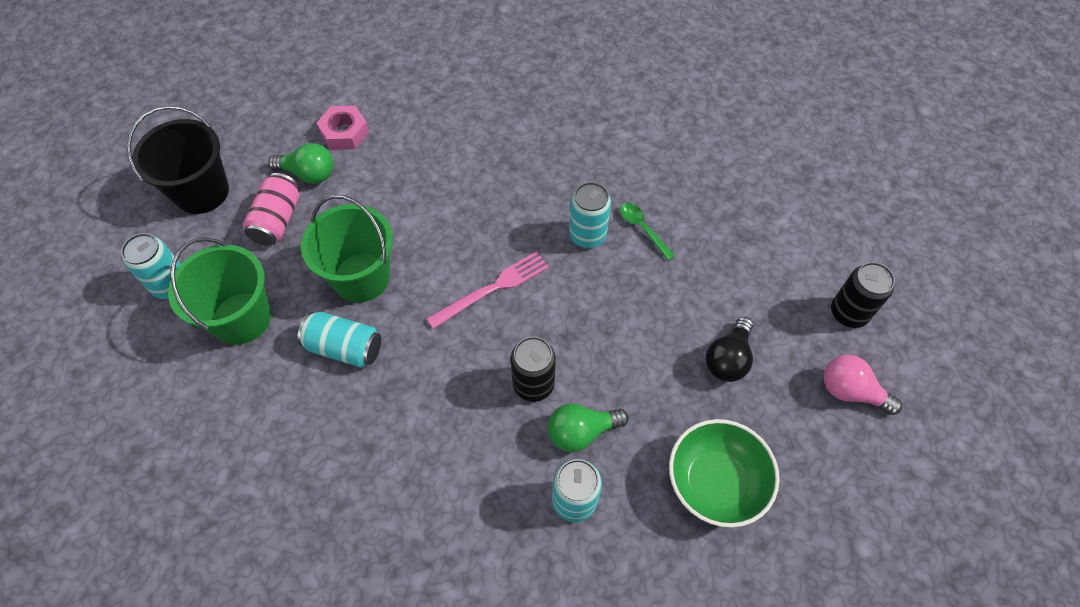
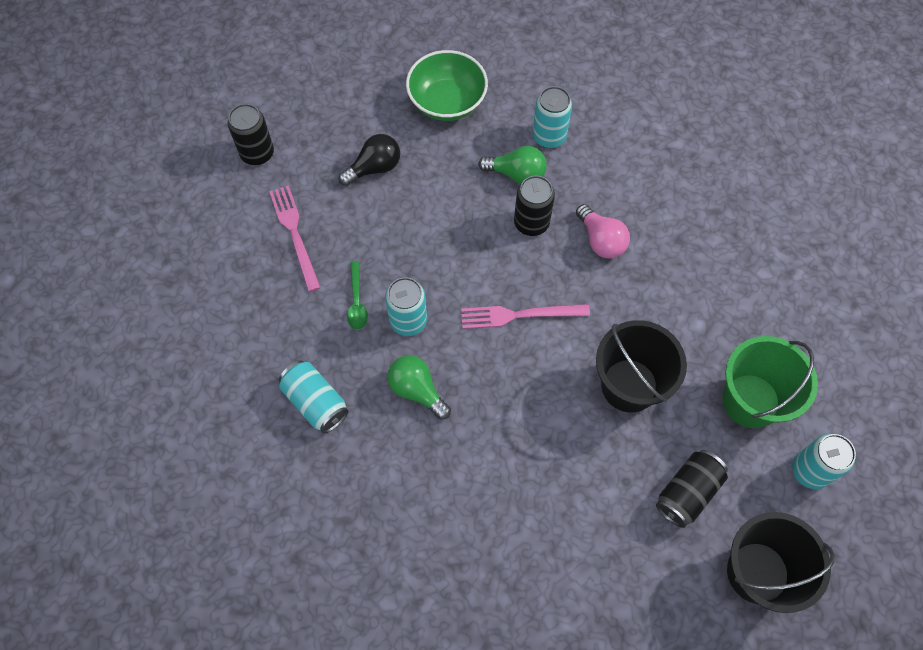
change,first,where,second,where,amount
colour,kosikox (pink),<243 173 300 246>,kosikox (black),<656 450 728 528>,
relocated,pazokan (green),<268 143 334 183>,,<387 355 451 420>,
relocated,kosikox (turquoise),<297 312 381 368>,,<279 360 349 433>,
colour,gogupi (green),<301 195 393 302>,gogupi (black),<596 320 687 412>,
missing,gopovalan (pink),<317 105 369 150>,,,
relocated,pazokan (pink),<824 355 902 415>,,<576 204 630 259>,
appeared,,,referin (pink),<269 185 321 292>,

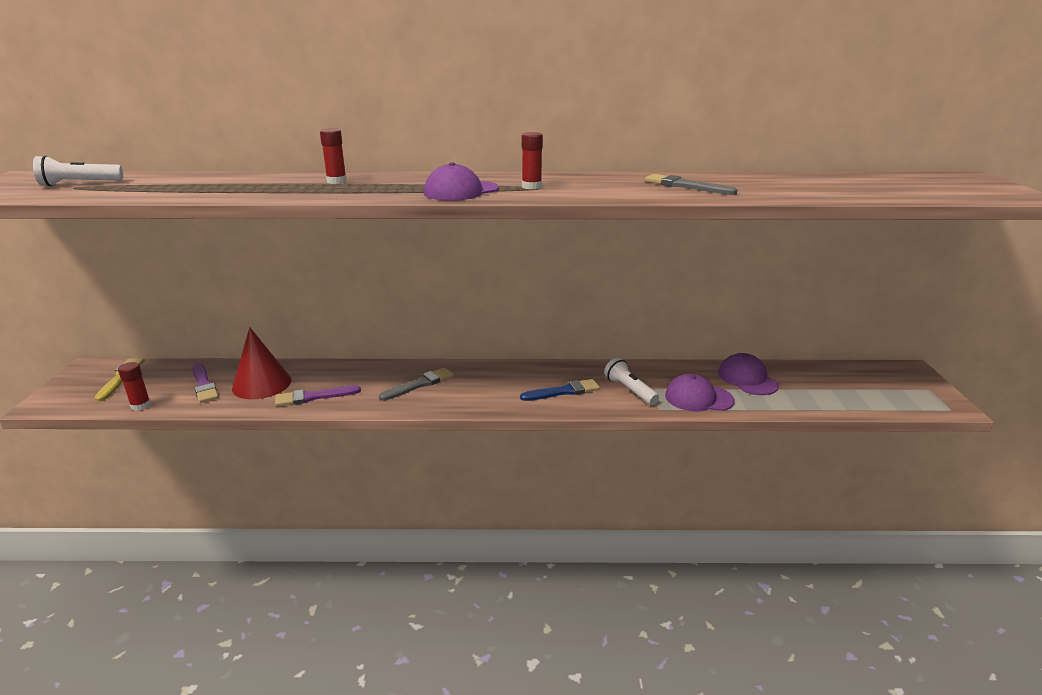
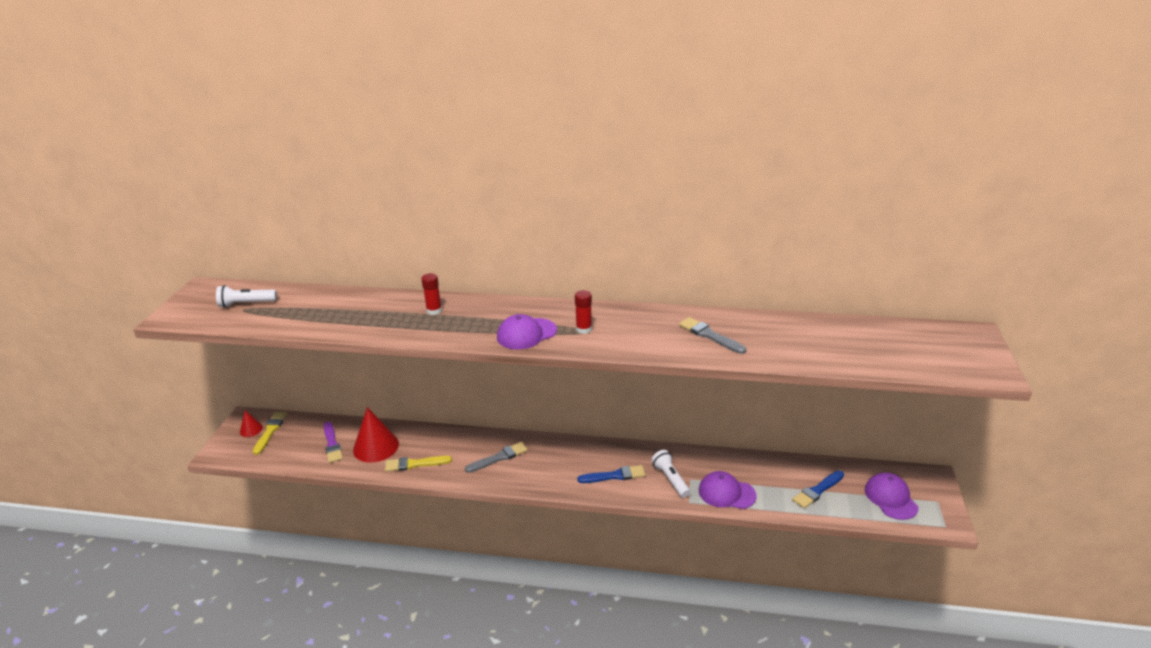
change,first,where,second,where,amount
missing,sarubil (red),<118 362 151 411>,,,
colour,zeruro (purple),<275 385 361 406>,zeruro (yellow),<385 456 452 472>,
relocated,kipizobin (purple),<718 353 779 395>,,<865 472 918 520>,
appeared,,,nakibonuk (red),<240 411 263 437>,
appeared,,,zeruro (blue),<792 470 844 508>,

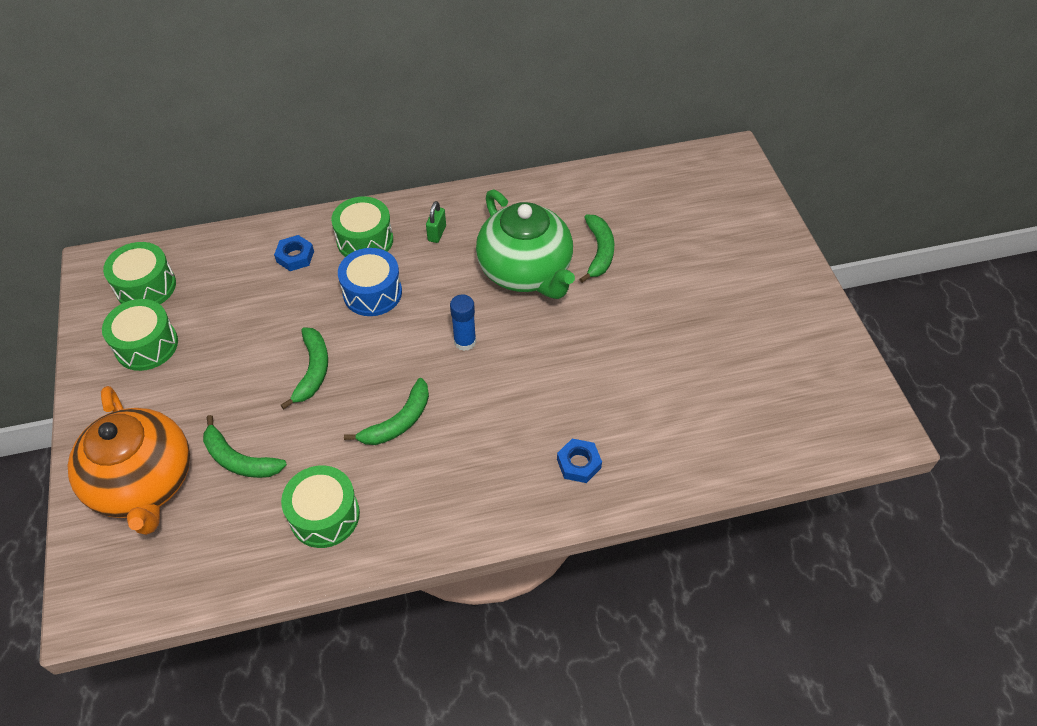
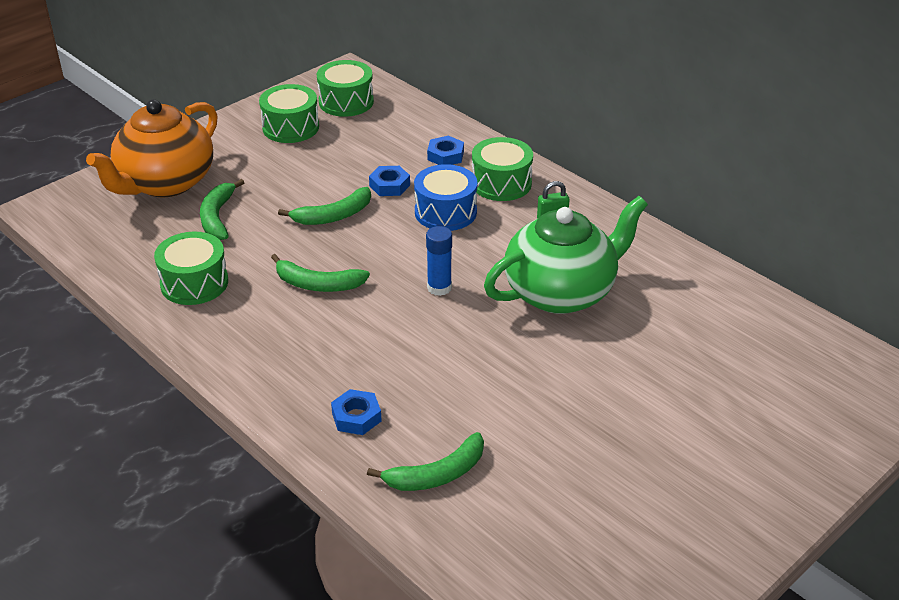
change,first,where,second,where,amount
spun,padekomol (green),<476 189 575 299>,,<484 196 648 314>,150 degrees counterclockwise
relocated,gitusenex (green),<579 215 614 283>,,<367 432 484 491>,
appeared,,,gopovalan (blue),<369 166 410 196>,

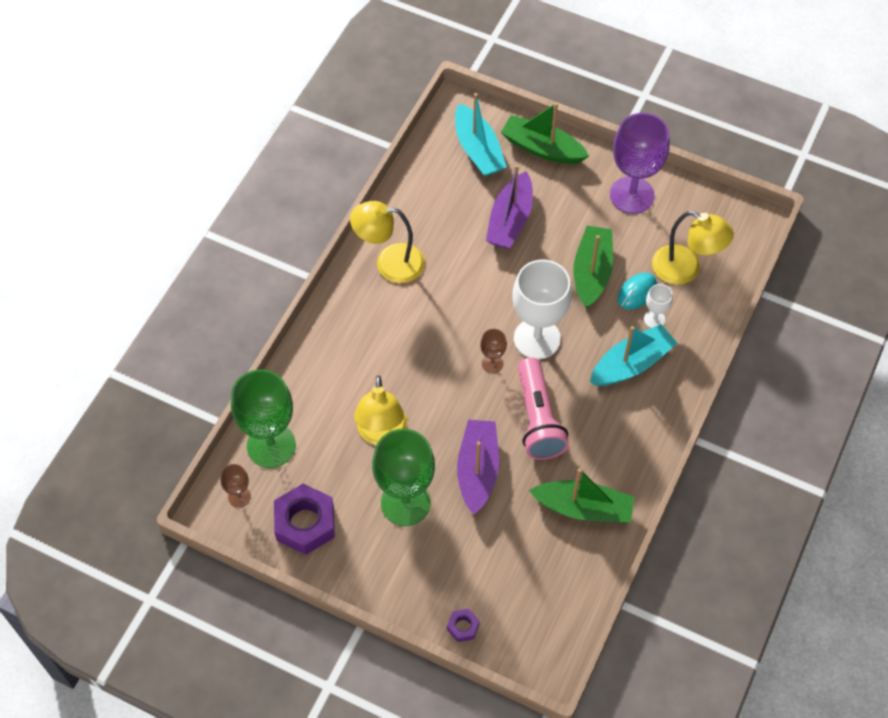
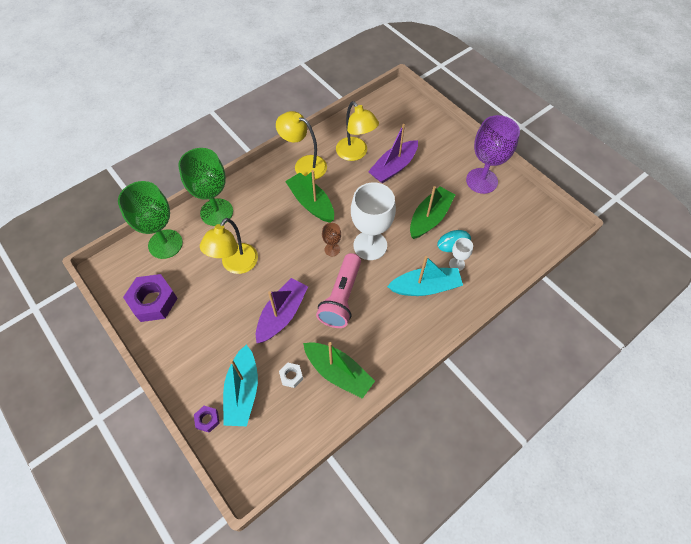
change,first,where,second,where,amount
missing,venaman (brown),<220 464 251 508>,,,
relocated,venaman (green),<372 429 435 526>,,<178 148 233 226>,
relocated,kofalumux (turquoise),<455 93 507 177>,,<223 345 258 426>,
relocated,kofalumux (green),<500 102 589 164>,,<285 170 334 223>,
relocated,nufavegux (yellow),<652 211 734 285>,,<336 101 379 161>,
appeared,,,gopovalan (white),<279 363 303 388>,

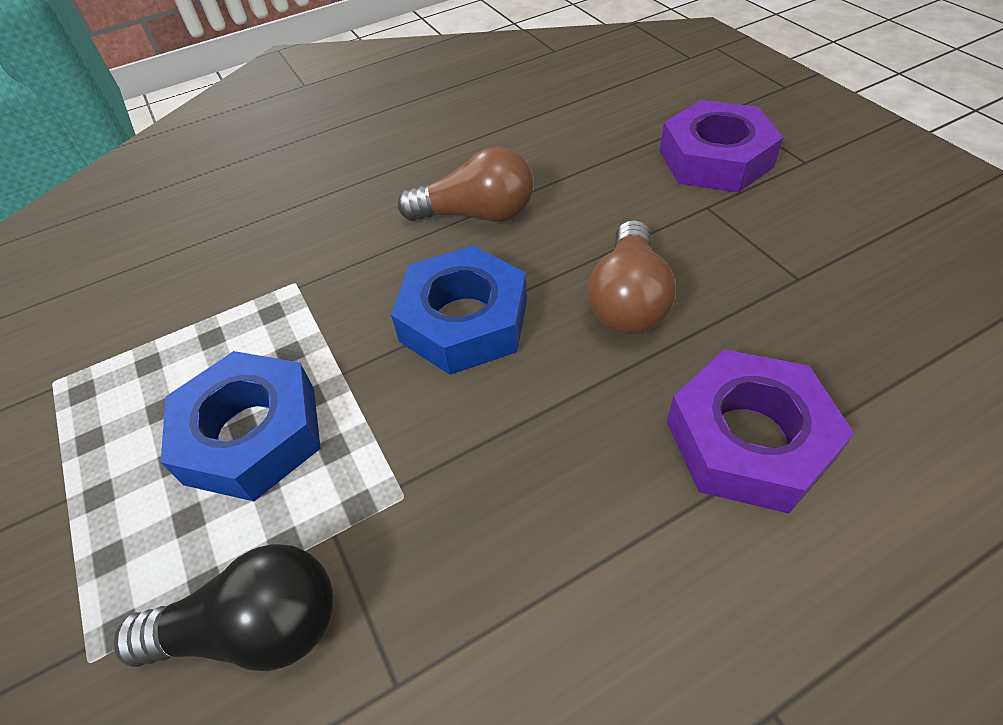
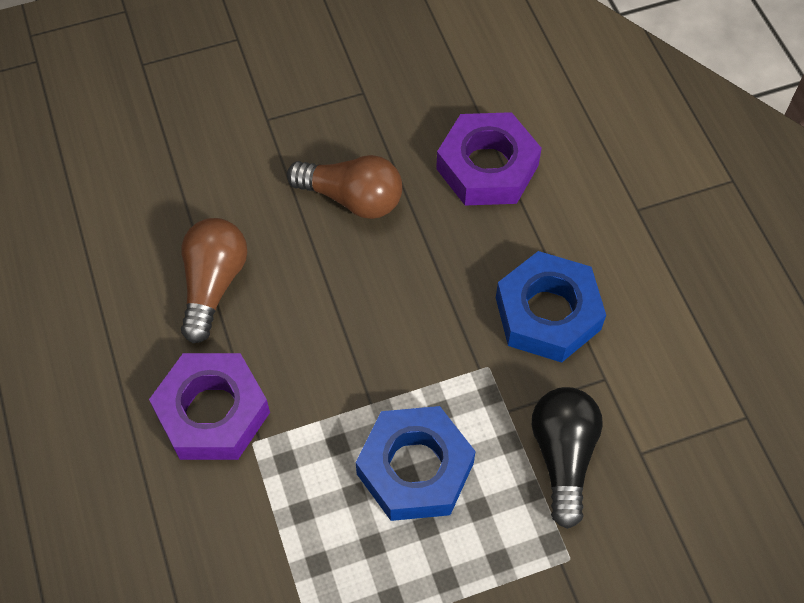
change,first,where,second,where,amount
relocated,gopovalan (blue),<391 245 527 375>,,<496 251 606 363>,
relocated,gopovalan (purple),<660 100 784 193>,,<149 353 270 460>,

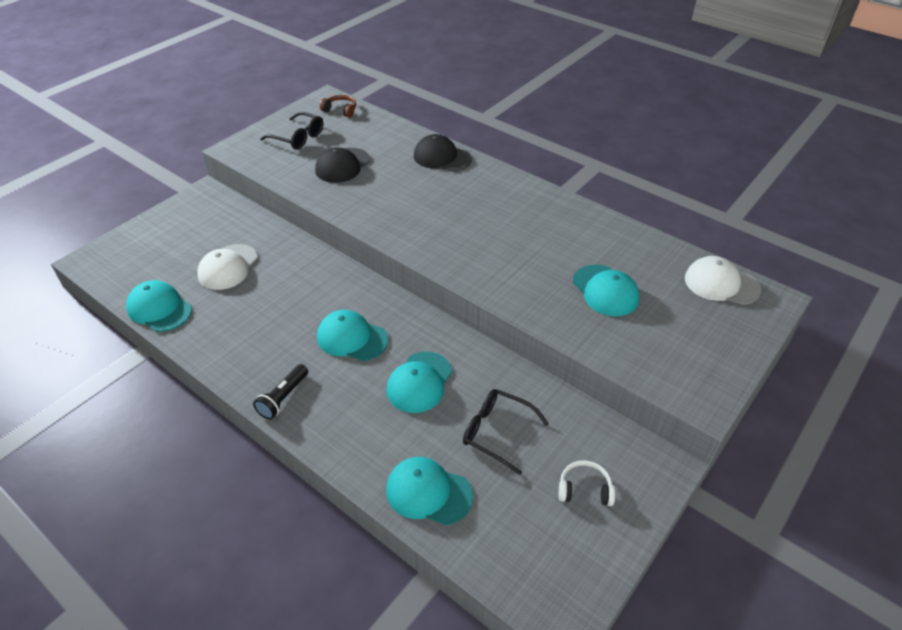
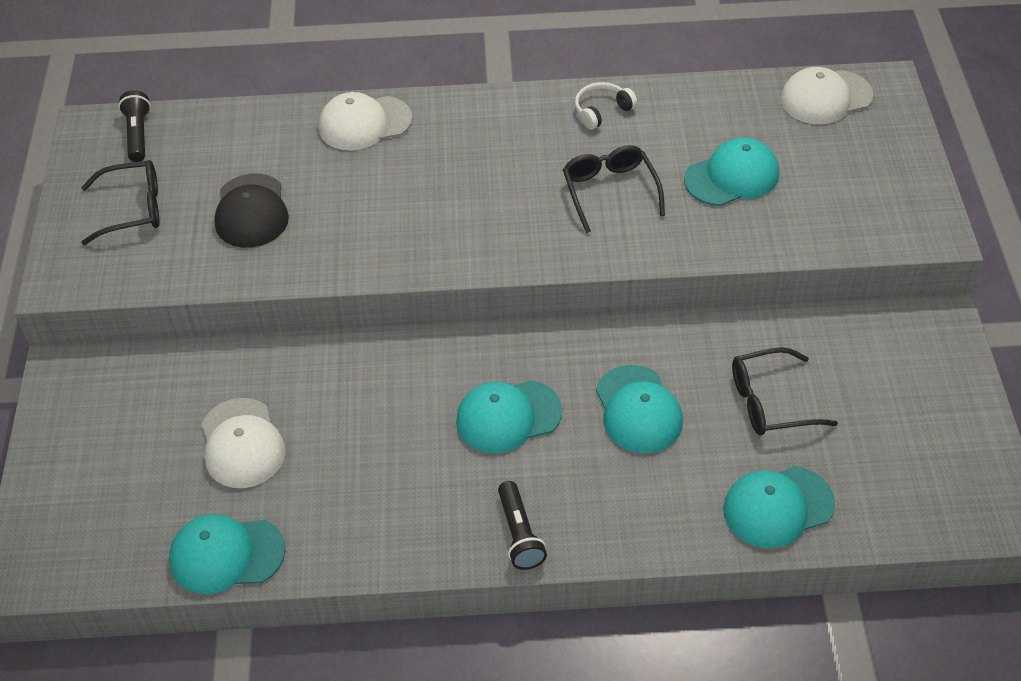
change,first,where,second,where,amount
exchanged,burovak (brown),<320 95 356 118>,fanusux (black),<118 90 151 162>,
colour,kipizobin (black),<414 134 472 172>,kipizobin (white),<319 92 412 150>,
relocated,burovak (white),<558 461 615 506>,,<575 82 637 130>,
spun,kipizobin (turquoise),<573 265 640 316>,,<684 137 779 206>,45 degrees counterclockwise
appeared,,,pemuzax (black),<563 145 665 233>,

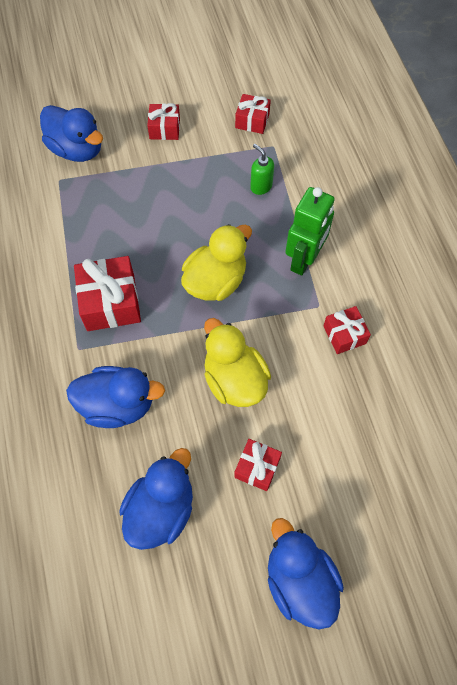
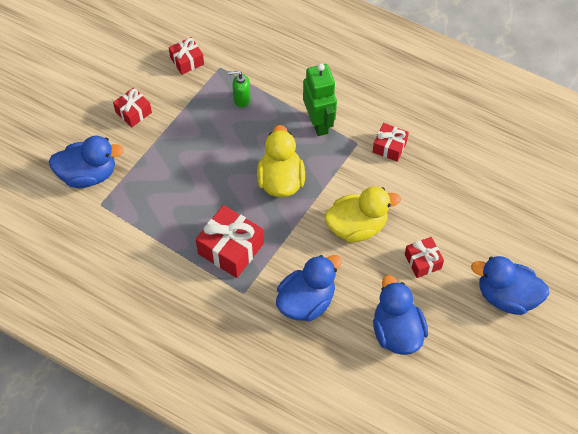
change,first,where,second,where,amount
spun,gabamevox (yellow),<204 318 271 407>,,<325 186 401 242>,150 degrees clockwise

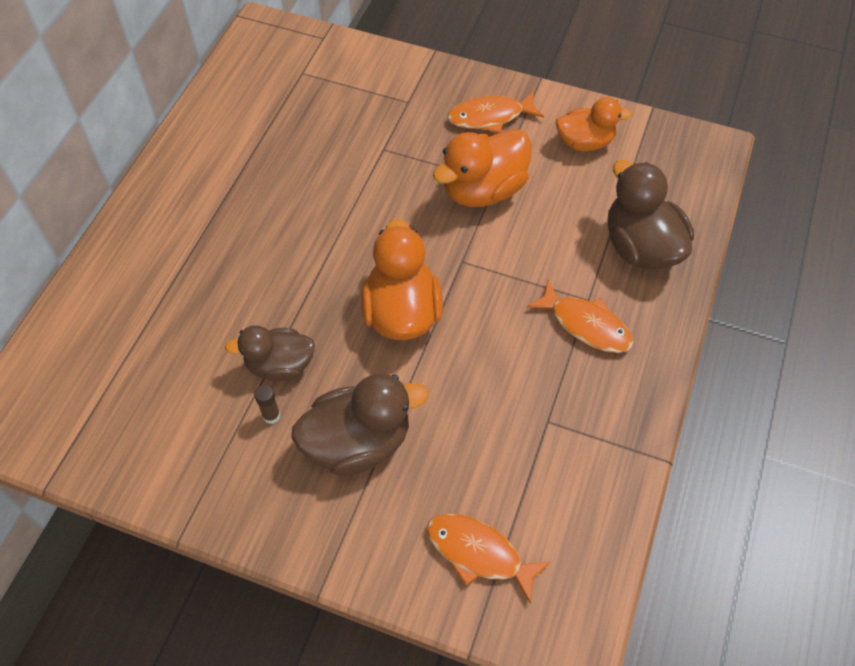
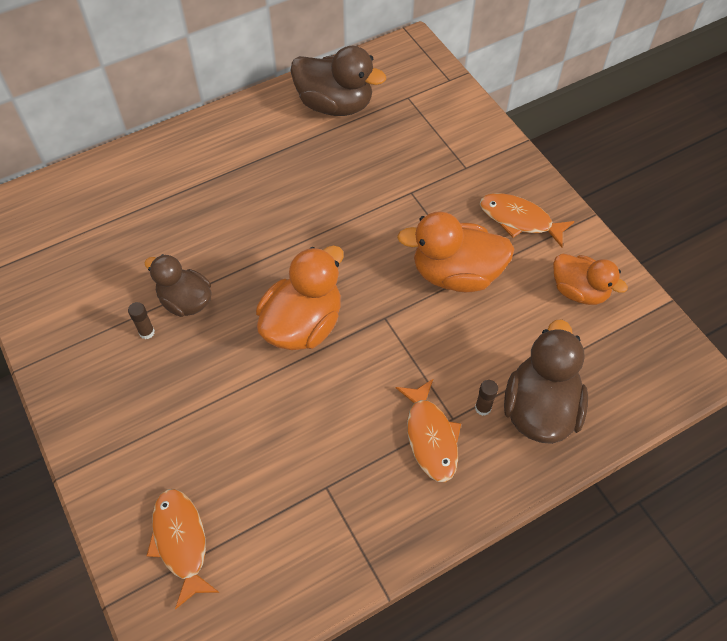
change,first,where,second,where,amount
relocated,gabamevox (brown),<291 374 428 476>,,<290 46 386 116>,
appeared,,,sarubil (brown),<475 380 498 416>,

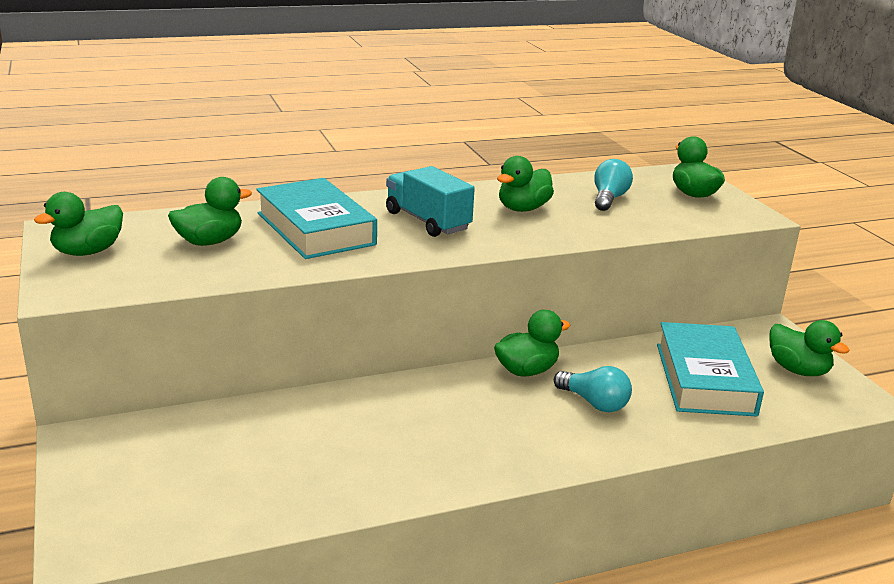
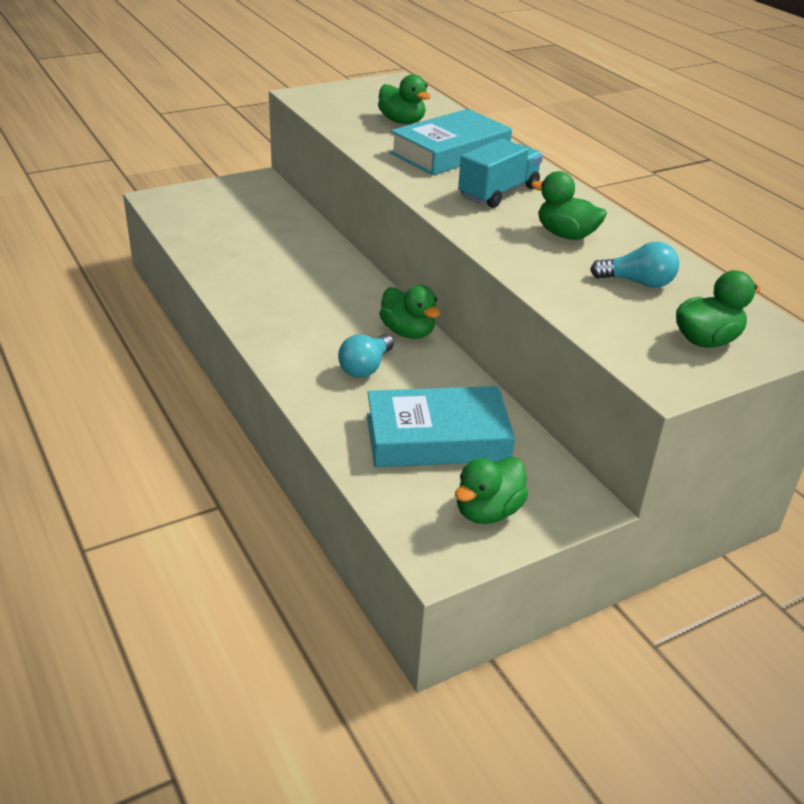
change,first,where,second,where,amount
missing,gabamevox (green),<34 192 123 256>,,,

